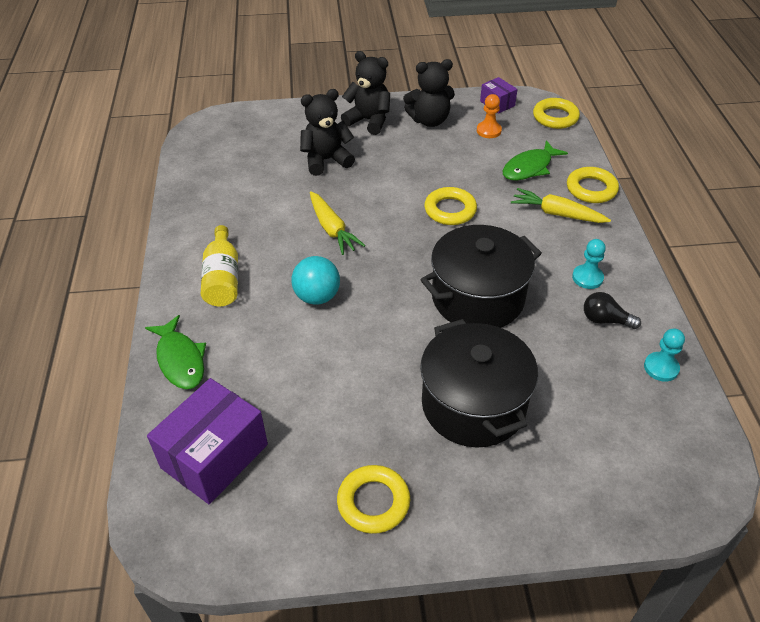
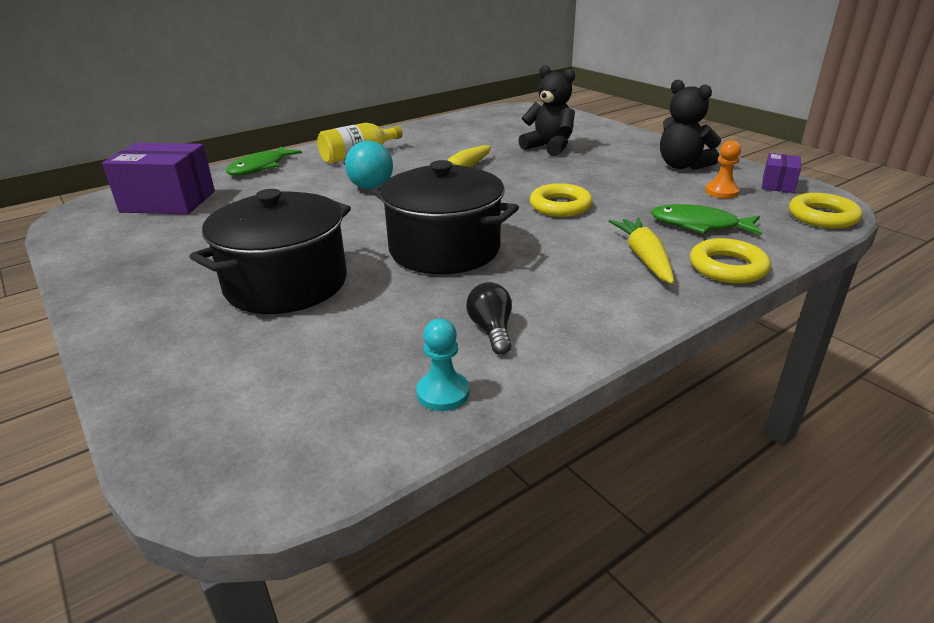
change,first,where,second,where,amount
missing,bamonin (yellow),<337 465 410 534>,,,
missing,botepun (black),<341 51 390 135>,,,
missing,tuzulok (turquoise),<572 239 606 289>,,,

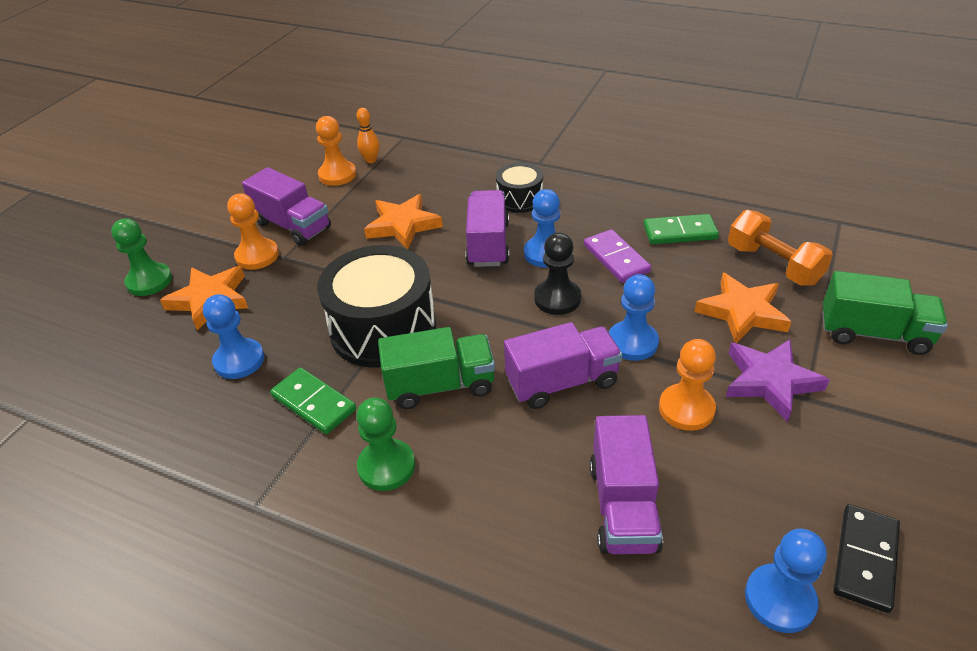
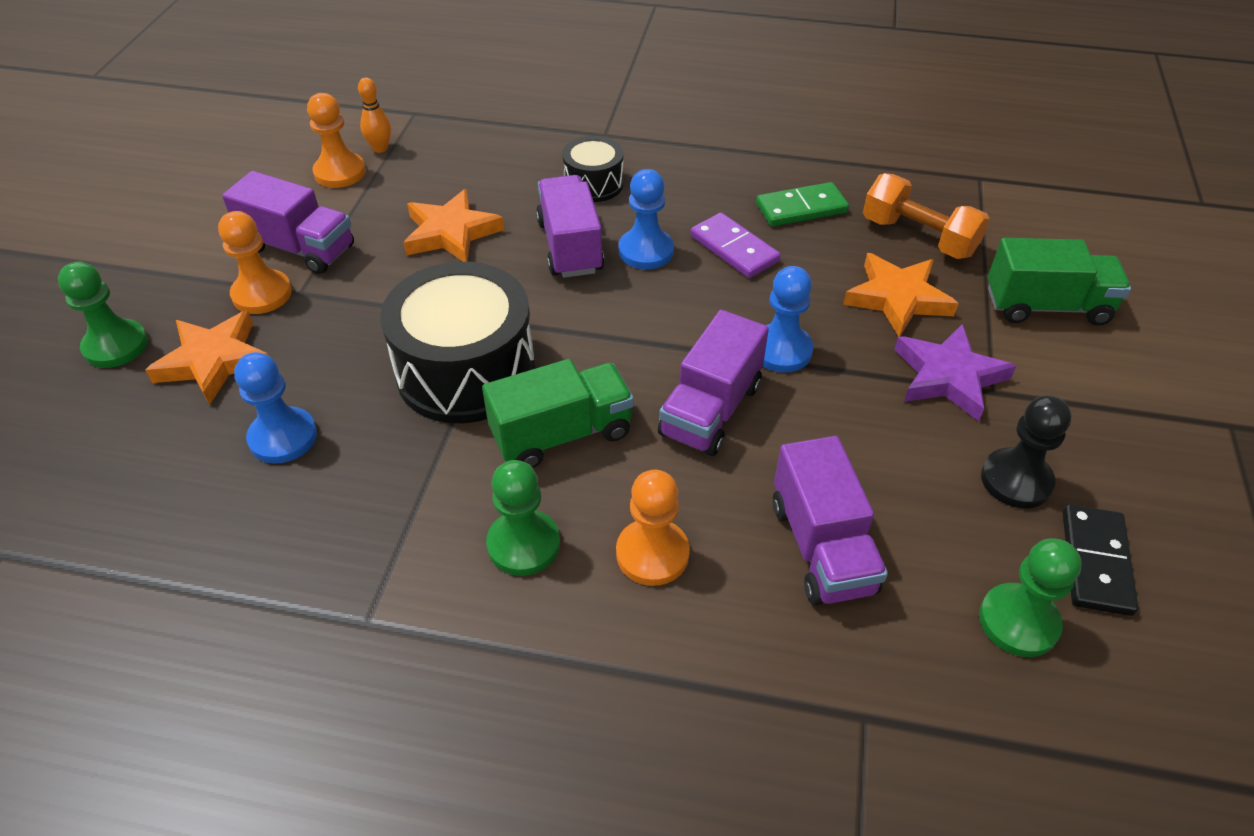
change,first,where,second,where,amount
missing,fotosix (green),<270 368 356 434>,,,
spun,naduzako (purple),<504 322 623 409>,,<658 310 769 456>,150 degrees clockwise
relocated,tuzulok (black),<534 233 581 315>,,<981 395 1072 508>,
relocated,tuzulok (orange),<659 339 716 431>,,<616 470 690 586>,
colour,tuzulok (blue),<745 529 827 633>,tuzulok (green),<979 538 1082 657>,

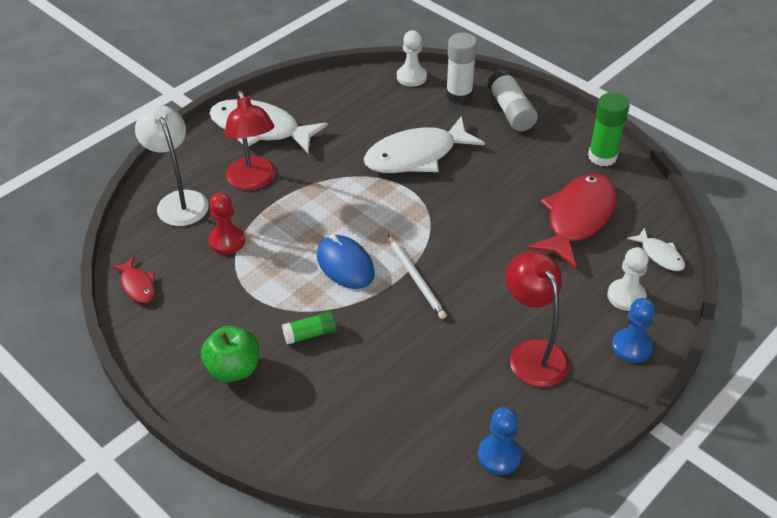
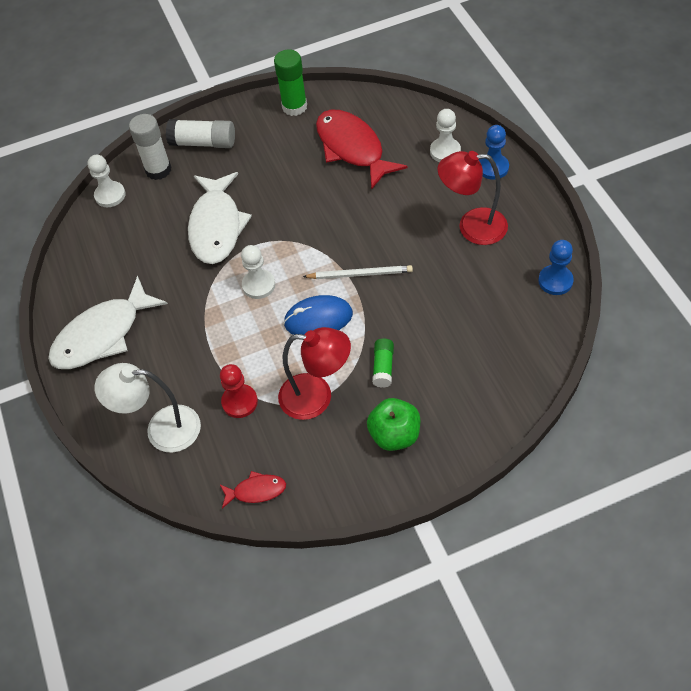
change,first,where,second,where,amount
relocated,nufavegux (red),<225 91 276 190>,,<278 327 351 420>,
missing,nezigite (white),<627 228 685 271>,,,
appeared,,,tuzulok (white),<241 245 275 299>,

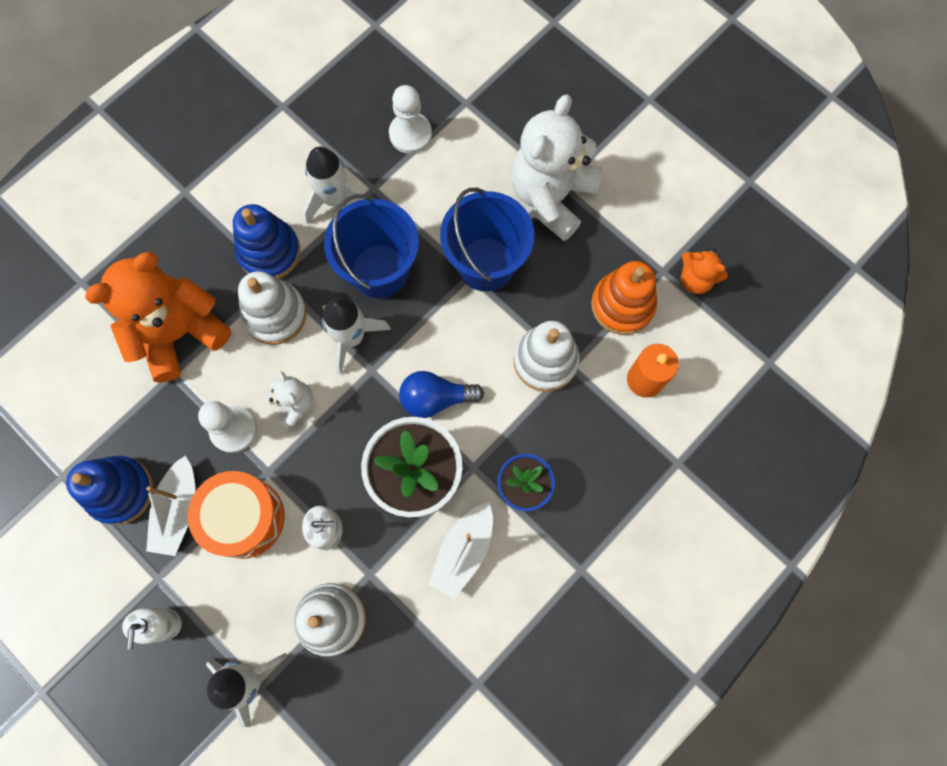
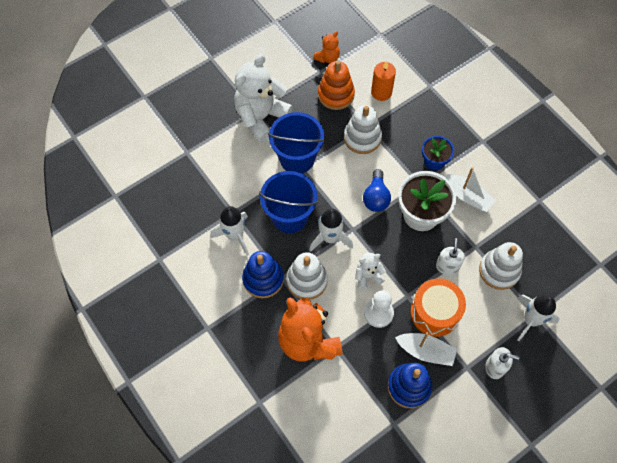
change,first,where,second,where,amount
missing,tuzulok (white),<389 85 432 154>,,,
spun,botepun (white),<511 94 603 241>,,<234 54 293 143>,90 degrees clockwise

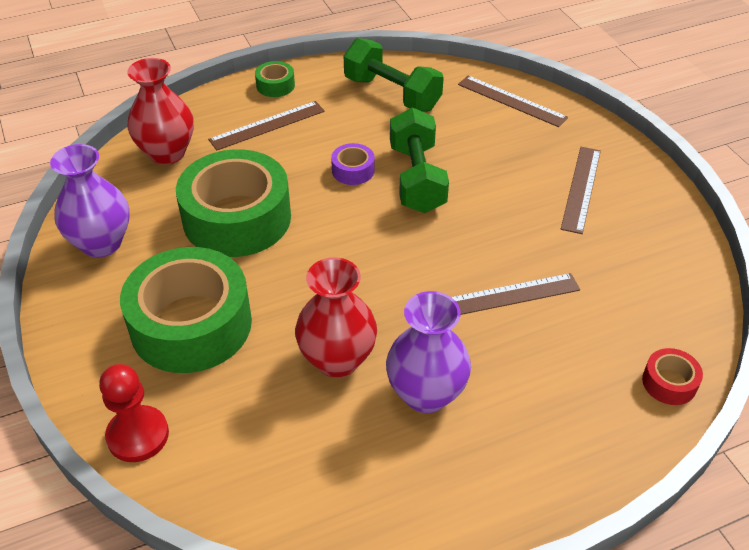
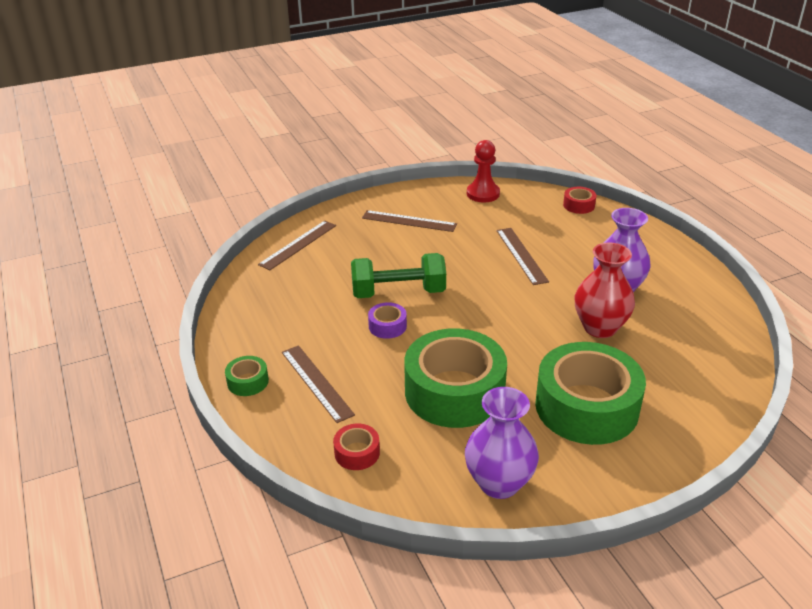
change,first,where,second,where,amount
relocated,tuzulok (red),<99 364 169 462>,,<467 140 500 203>,
exchanged,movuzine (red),<127 58 194 165>,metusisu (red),<333 424 380 470>,
missing,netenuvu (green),<344 38 444 112>,,,

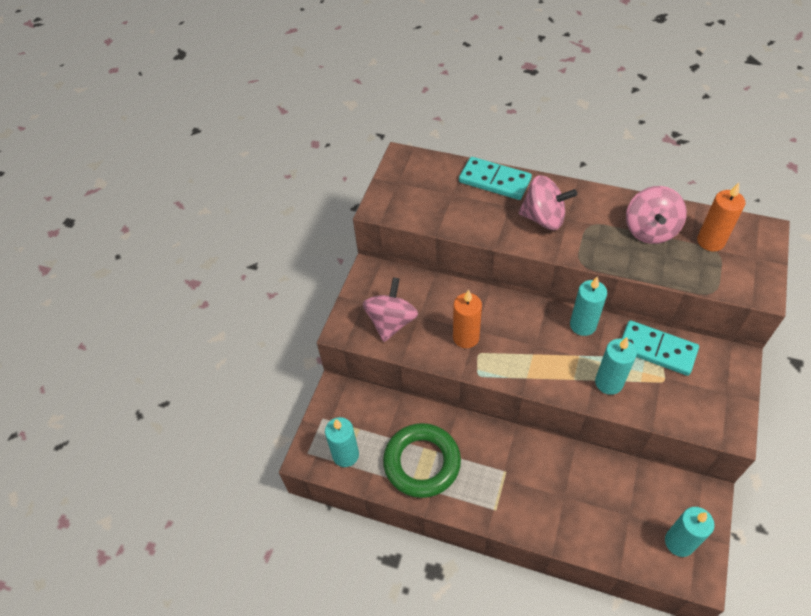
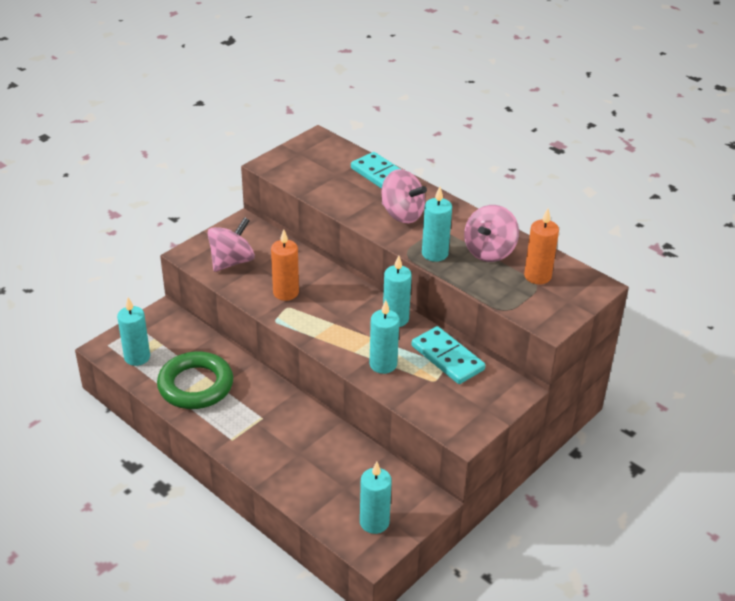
change,first,where,second,where,amount
appeared,,,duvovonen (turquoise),<422 187 452 262>,

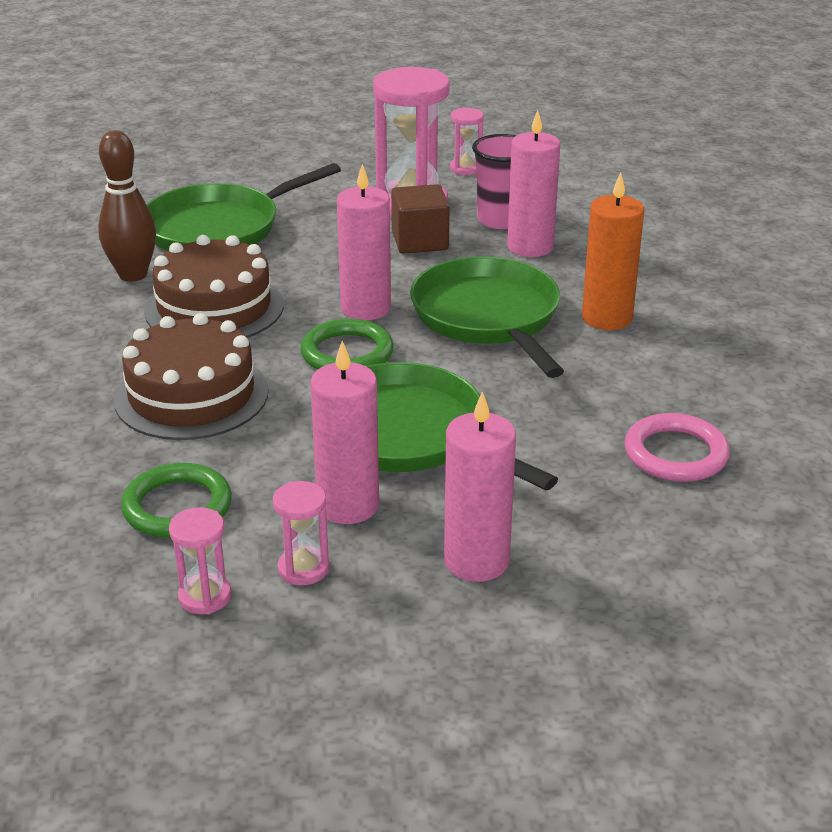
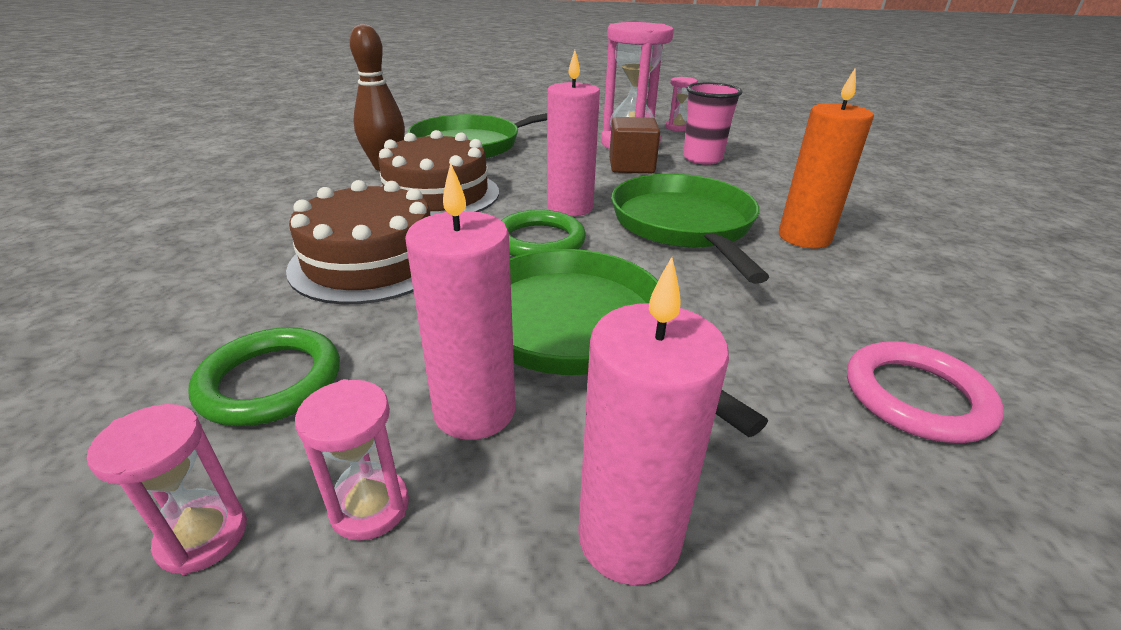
change,first,where,second,where,amount
missing,duvovonen (pink),<507 110 560 257>,,,

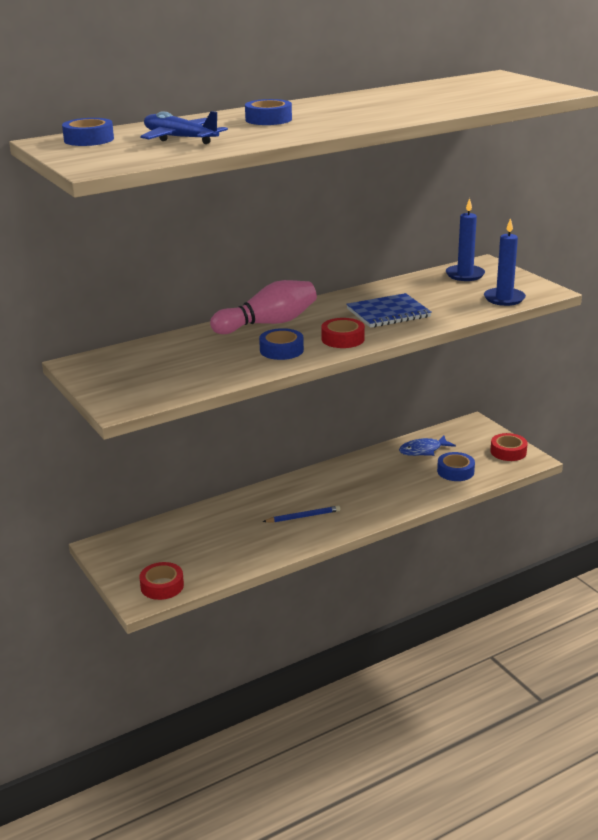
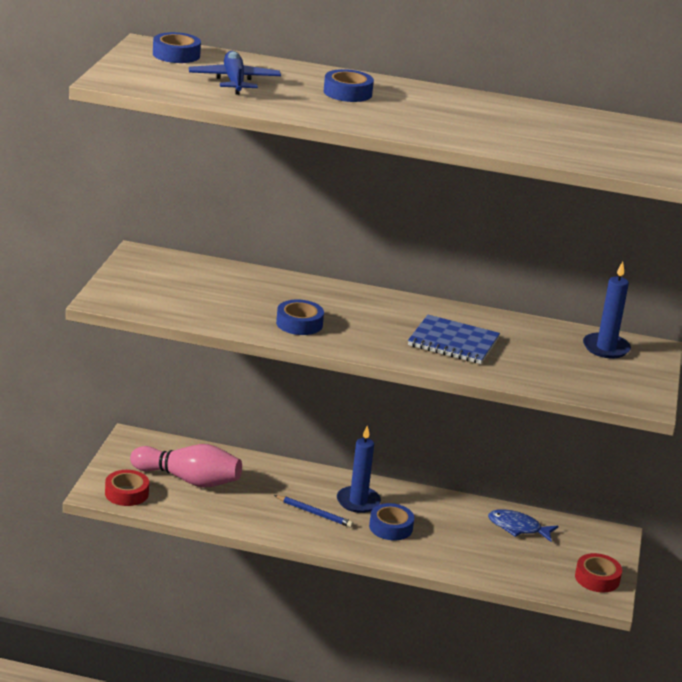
change,first,where,second,where,amount
relocated,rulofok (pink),<210 280 317 334>,,<130 444 242 488>,
missing,metusisu (red),<321 318 365 348>,,,
relocated,metusisu (blue),<437 452 475 481>,,<369 503 414 540>,
relocated,duvovonen (blue),<484 218 526 306>,,<337 426 381 513>,

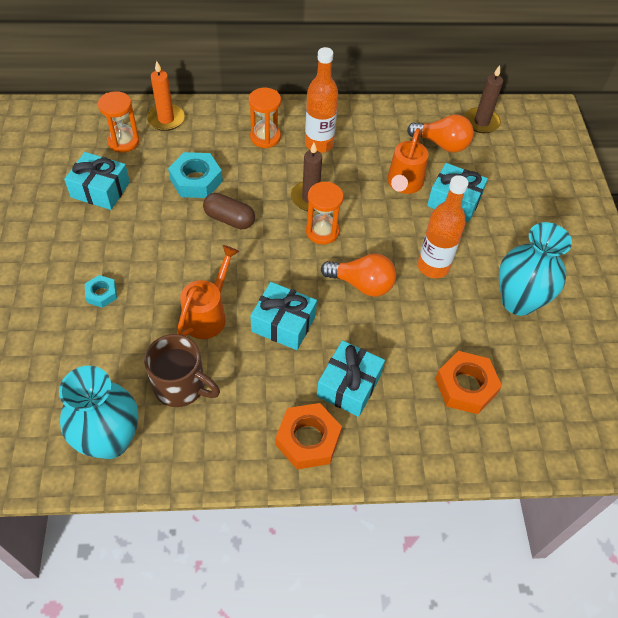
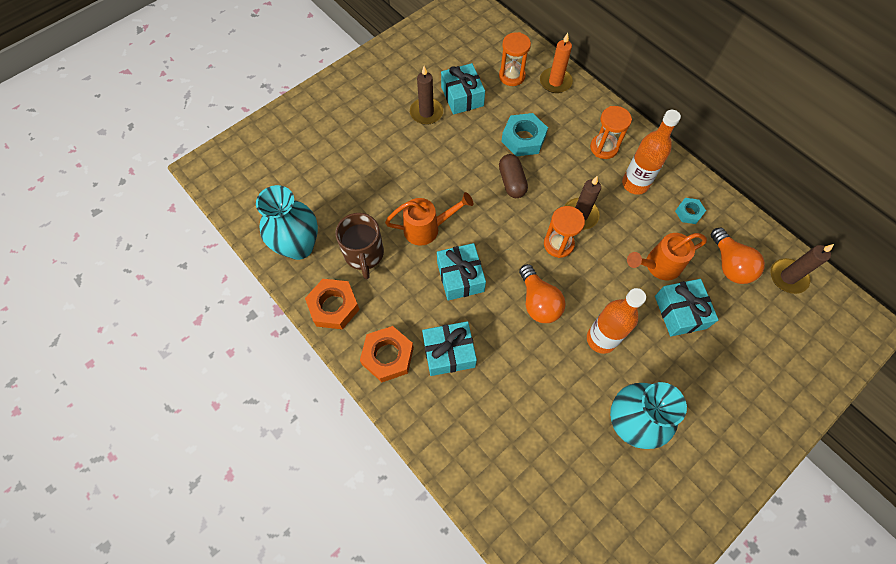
change,first,where,second,where,amount
relocated,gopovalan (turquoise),<85 275 117 308>,,<675 198 706 224>,
relocated,gopovalan (orange),<435 351 502 414>,,<305 279 360 329>,
appeared,,,duvovonen (brown),<410 66 443 125>,

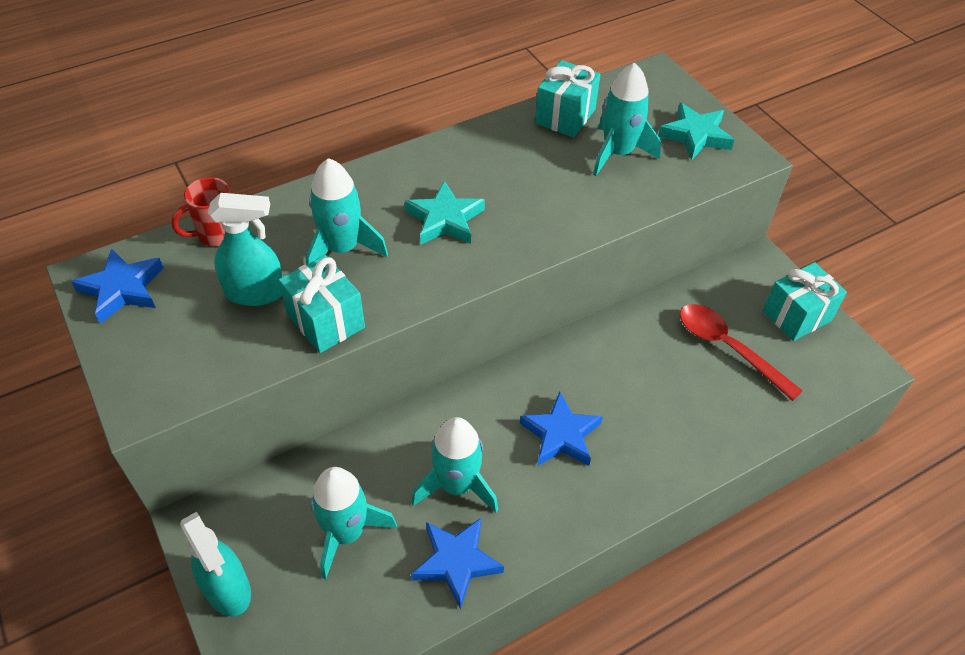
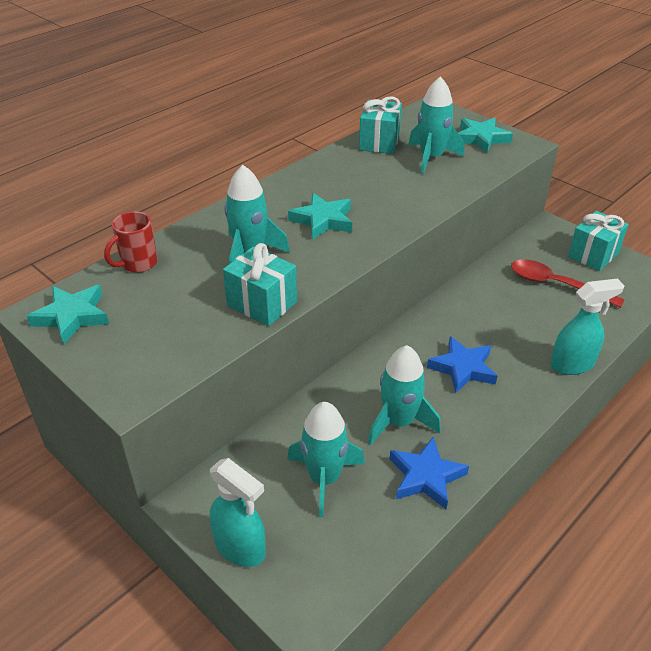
change,first,where,second,where,amount
colour,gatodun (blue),<71 248 164 323>,gatodun (turquoise),<27 285 109 344>,
relocated,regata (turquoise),<208 193 283 306>,,<550 279 625 375>,

